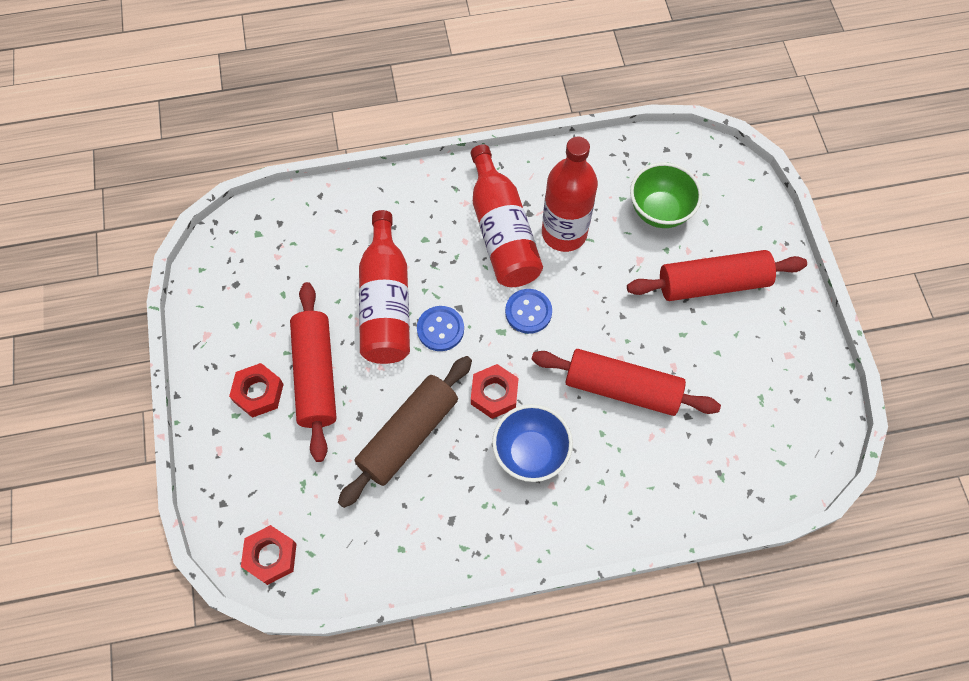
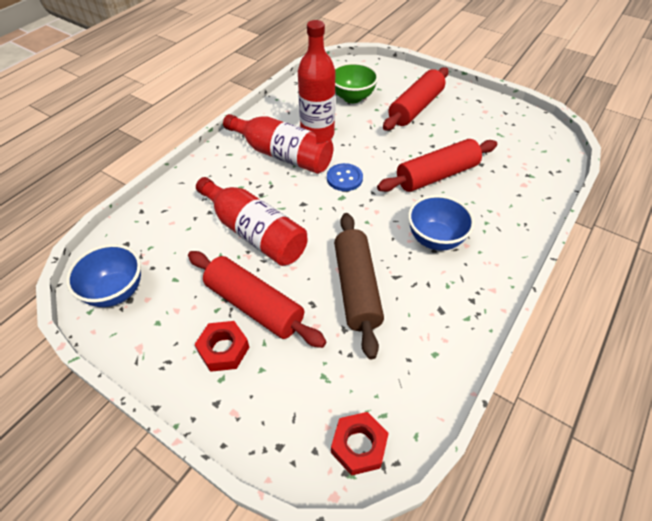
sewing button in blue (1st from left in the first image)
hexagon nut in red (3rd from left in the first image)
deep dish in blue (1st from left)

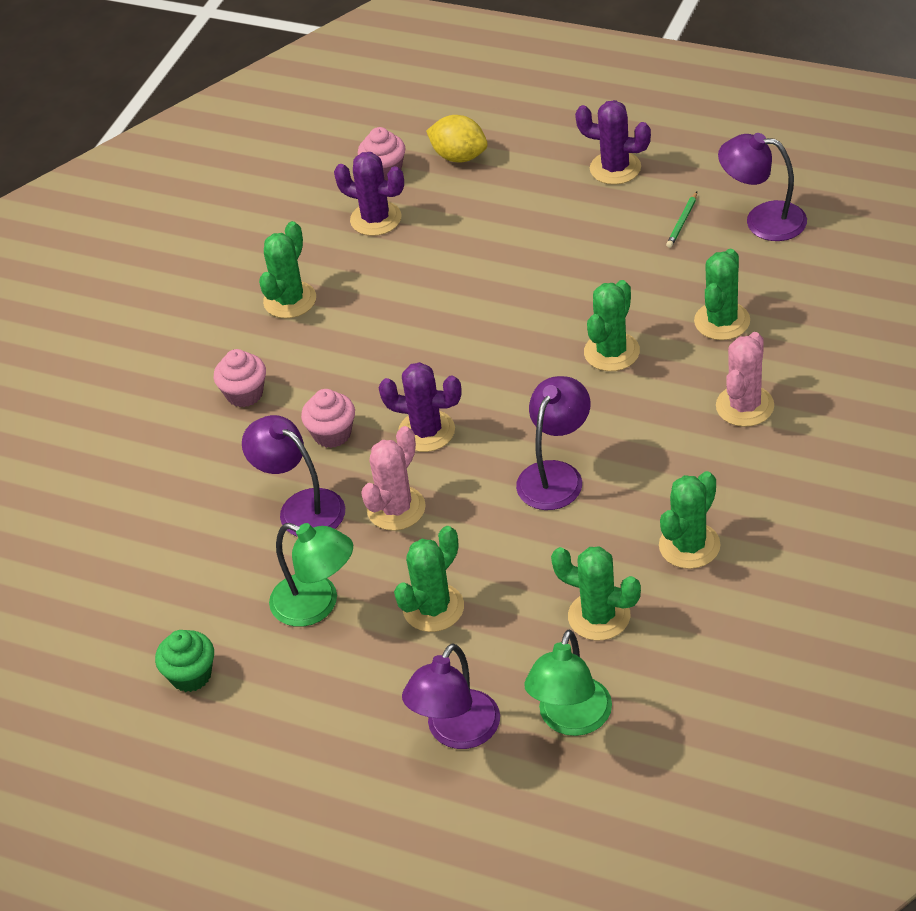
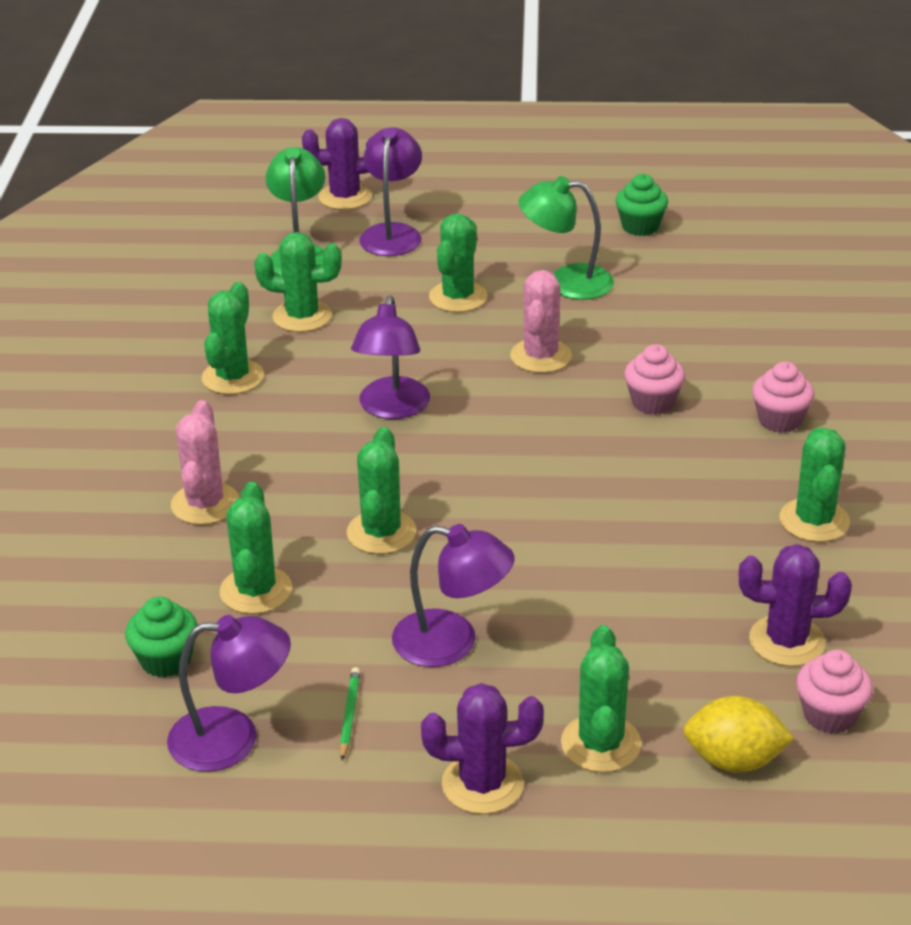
prickly plant in violet (1st from left)
lamp in violet (4th from left)
muffin in leaf-green (1st from left)
prickly plant in leaf-green (6th from left)

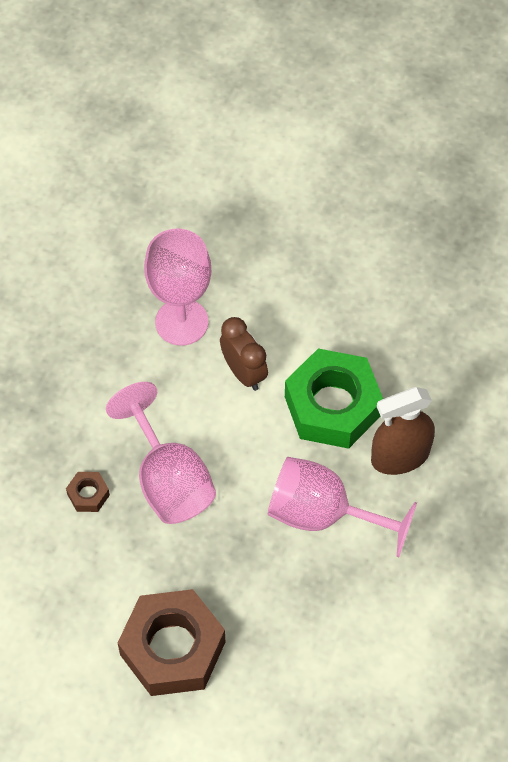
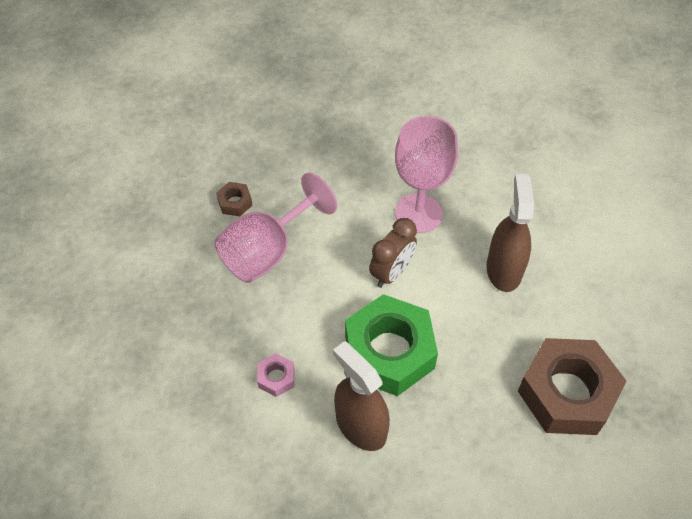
hexagon nut in rose-pink
hexagon nut in dark brown (2nd from left)
spray bottle in dark brown (2nd from left)

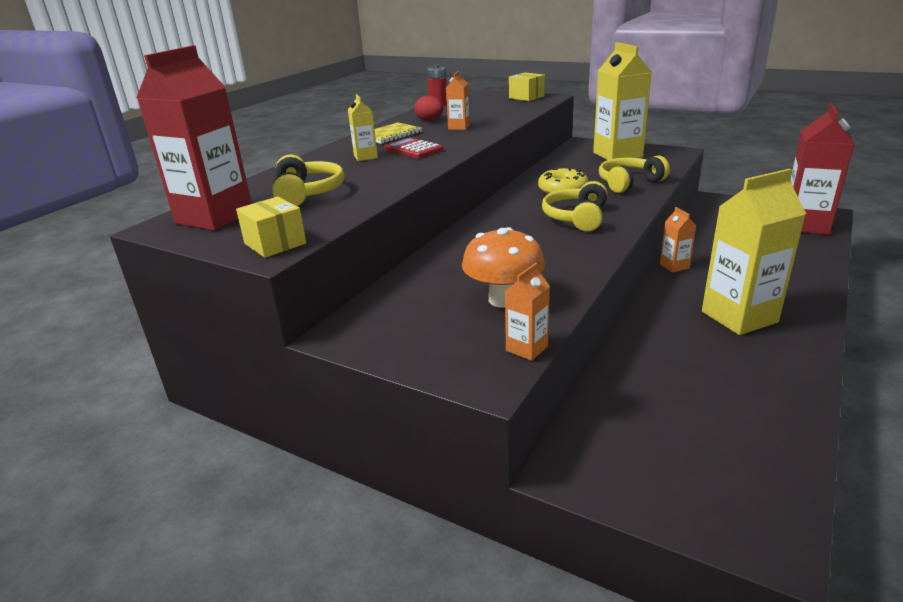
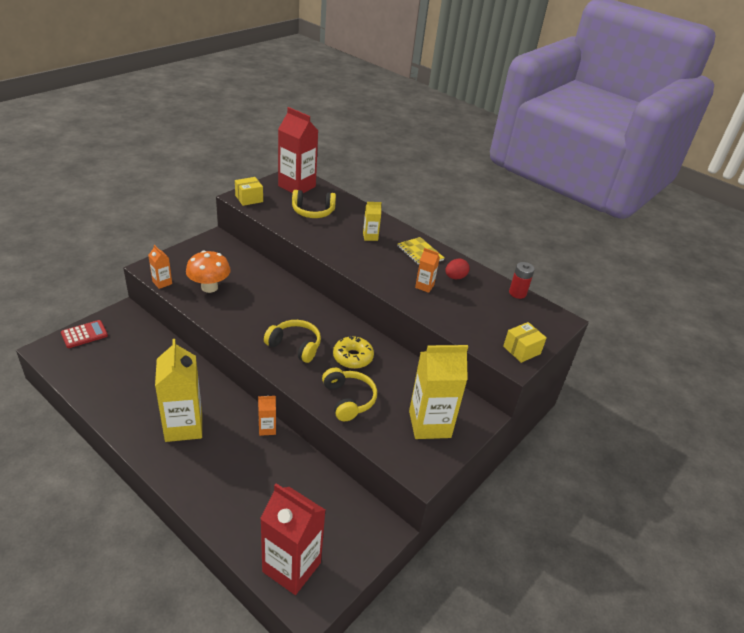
adding machine in red

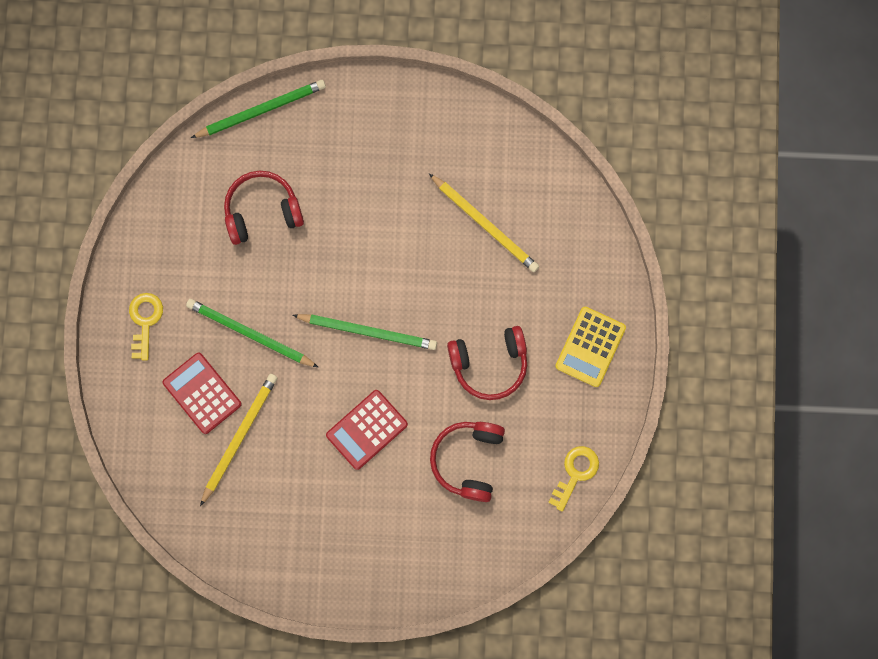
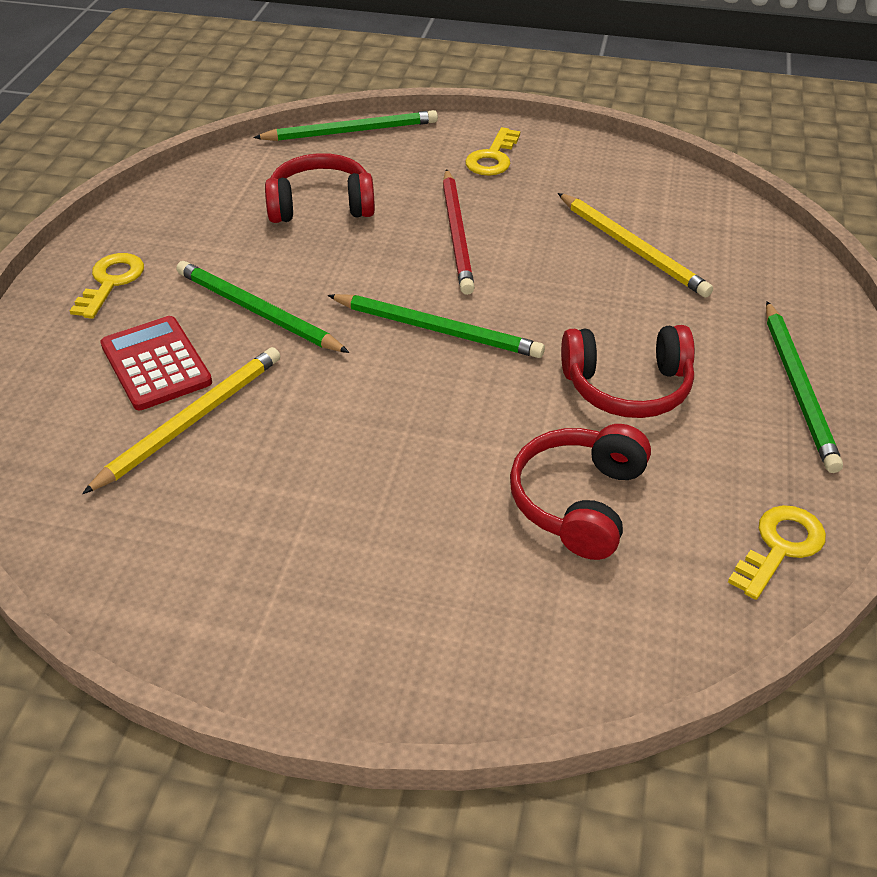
pencil in leaf-green (4th from left)
adding machine in red (2nd from left in the first image)
door key in yellow (2nd from left)
pencil in red

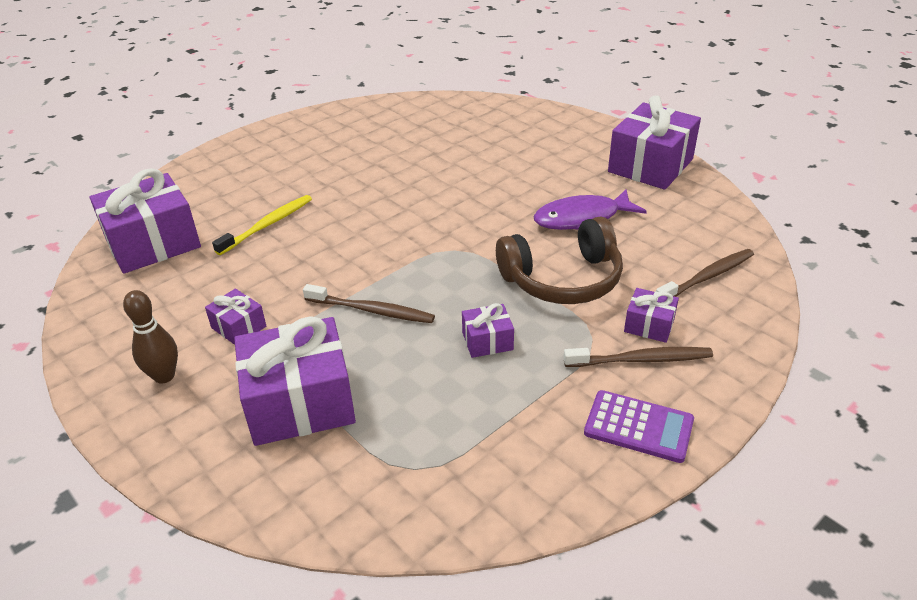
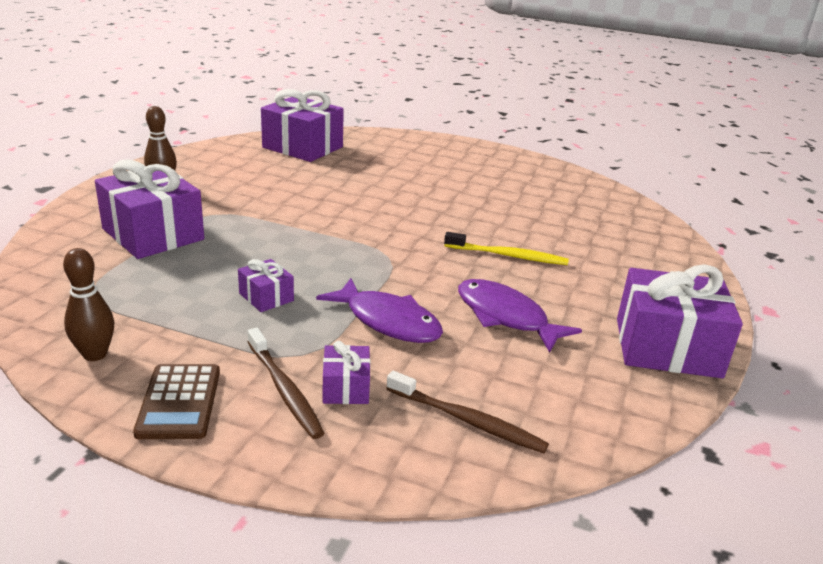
toothbrush in yellow
fish in violet (1st from left)
toothbrush in dark brown (1st from left in the first image)
wrapped gift in violet (2nd from left in the first image)
adding machine in dark brown
tenpin in dark brown (1st from left)

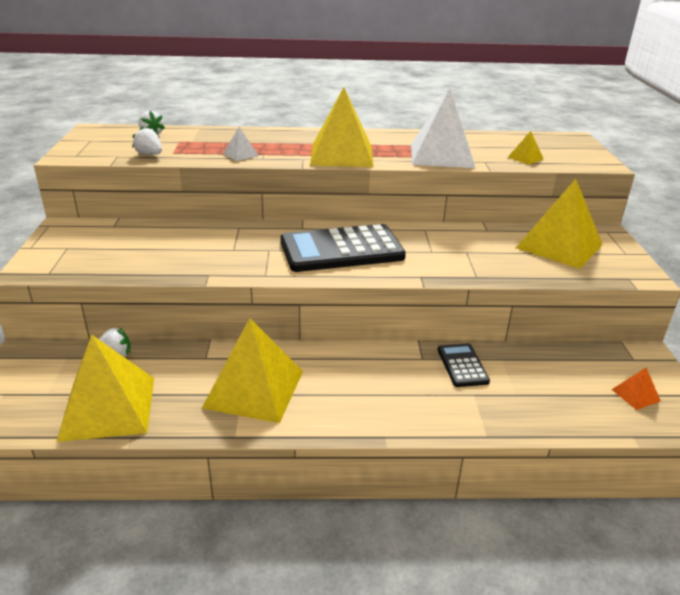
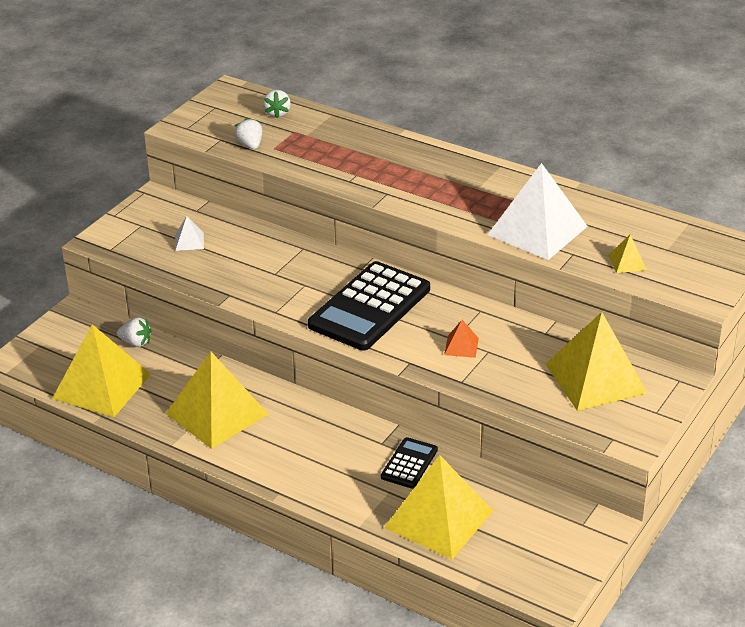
solid pyramid in yellow (3rd from left)
solid pyramid in white (1st from left)
adding machine in jet-black (1st from left)
solid pyramid in bright orange

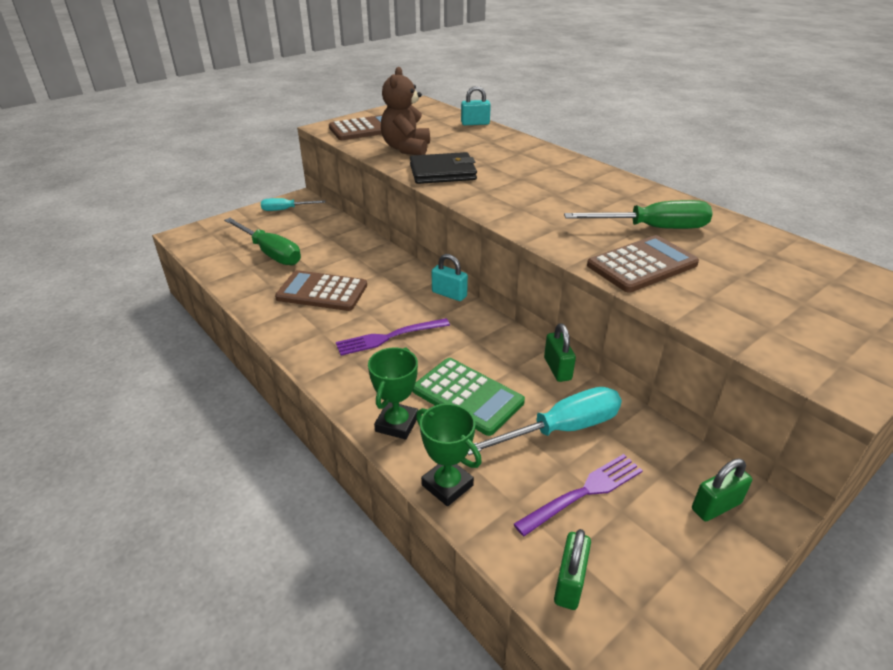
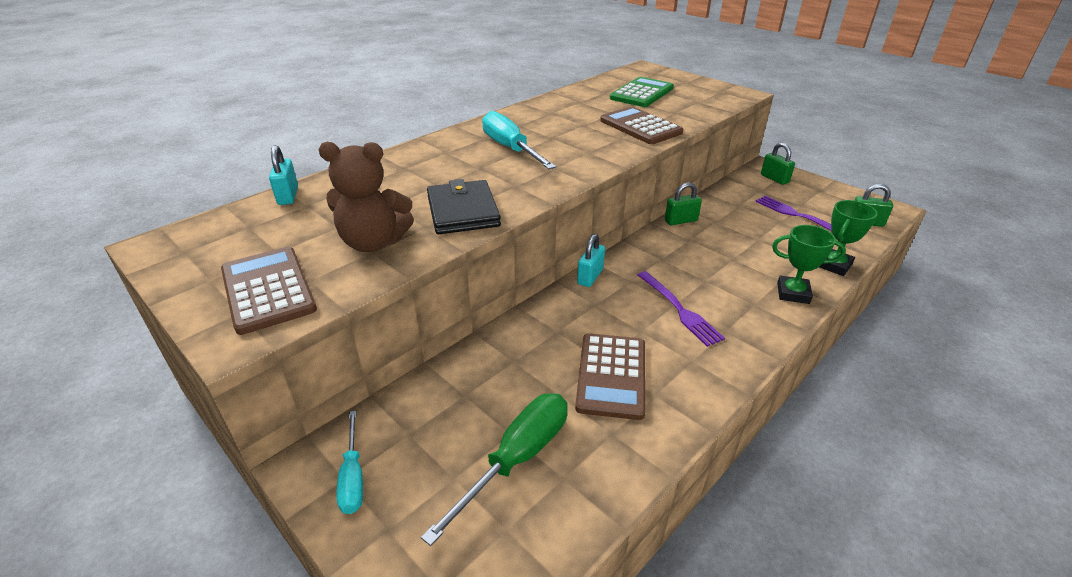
hand screwdriver in leaf-green (2nd from left in the first image)
adding machine in leaf-green
hand screwdriver in aqua (2nd from left)

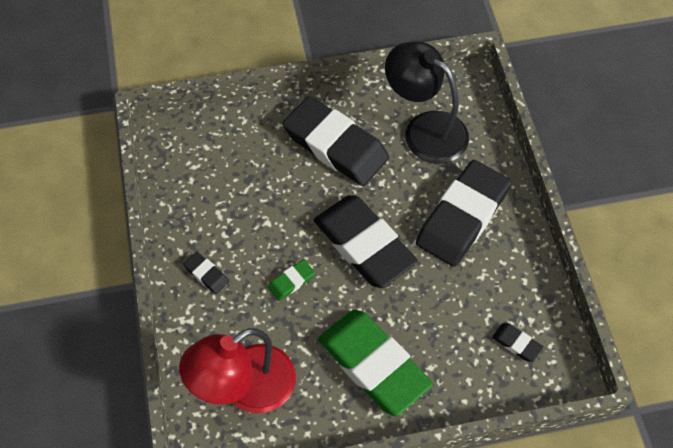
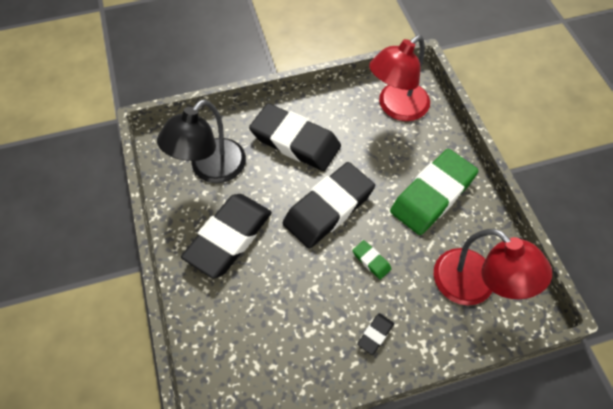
lamp in red (1st from left)

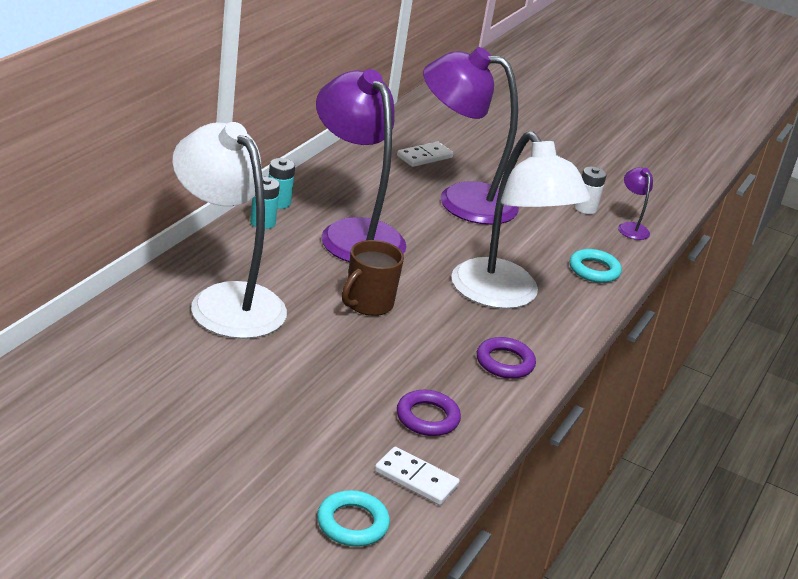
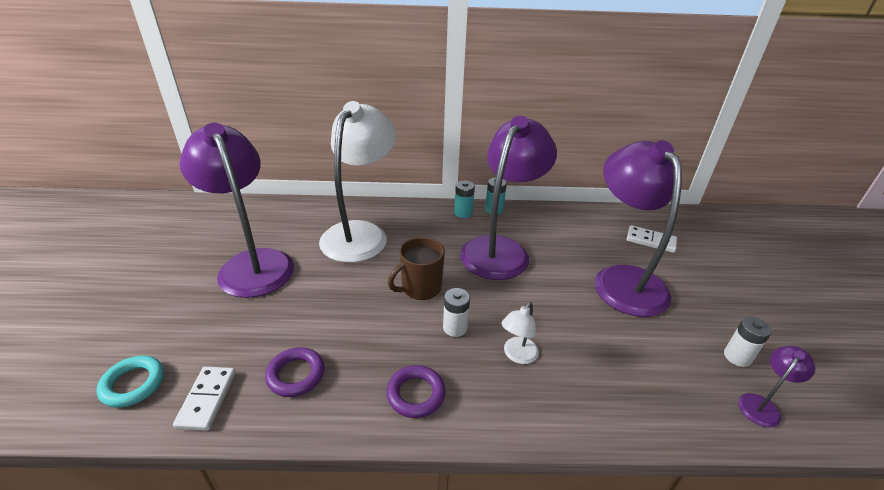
lamp in white (2nd from left)
mug in dark brown
torus in aqua (2nd from left in the first image)
lamp in violet (1st from left)
power cell in white (1st from left)

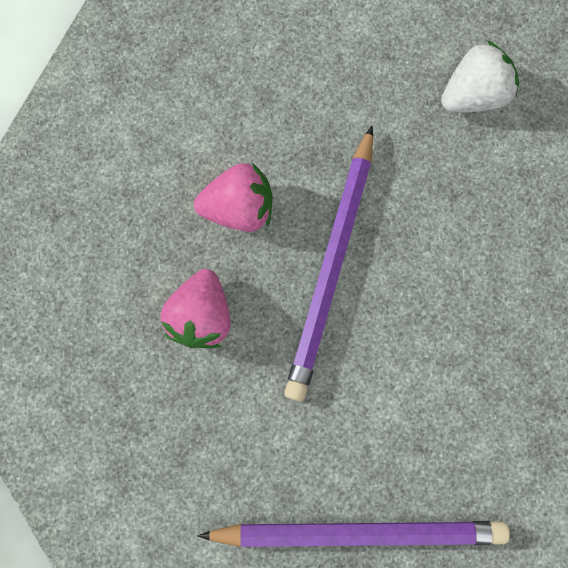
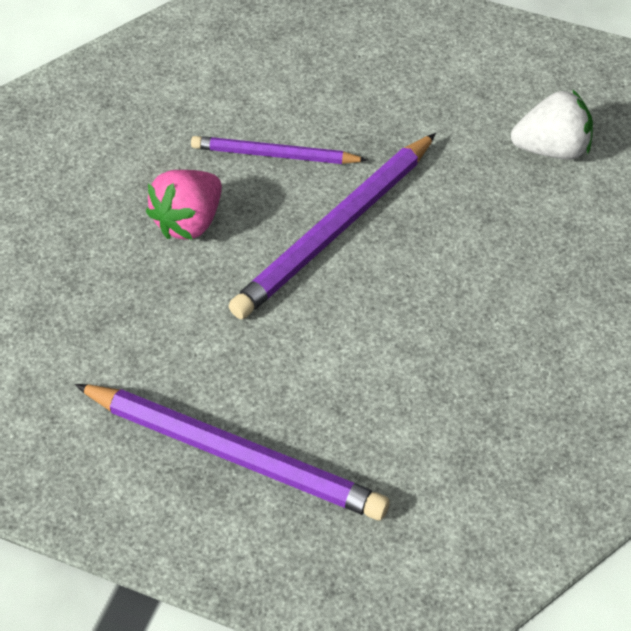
pencil in violet (2nd from left)

